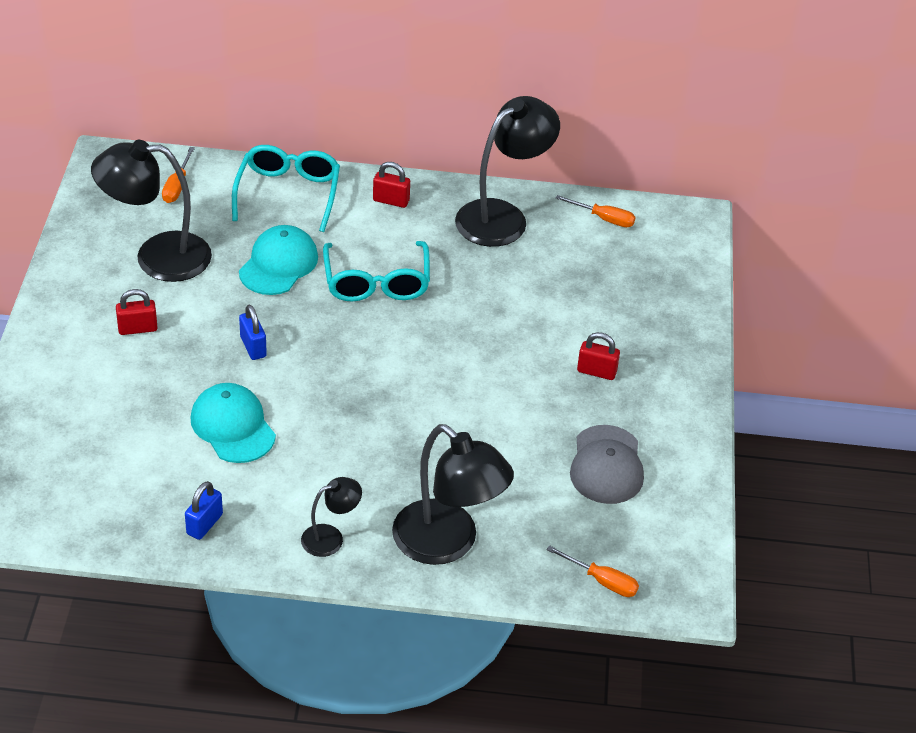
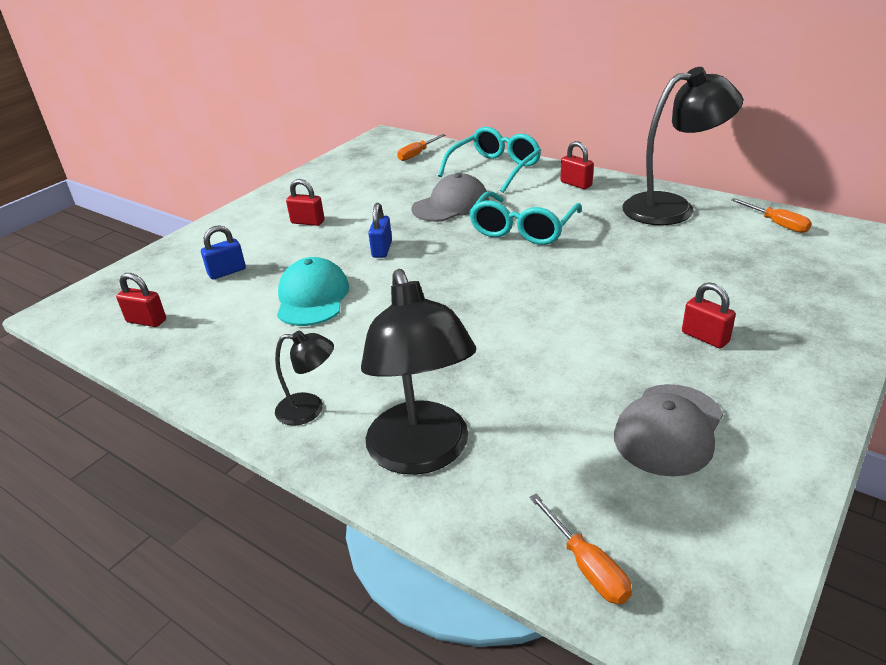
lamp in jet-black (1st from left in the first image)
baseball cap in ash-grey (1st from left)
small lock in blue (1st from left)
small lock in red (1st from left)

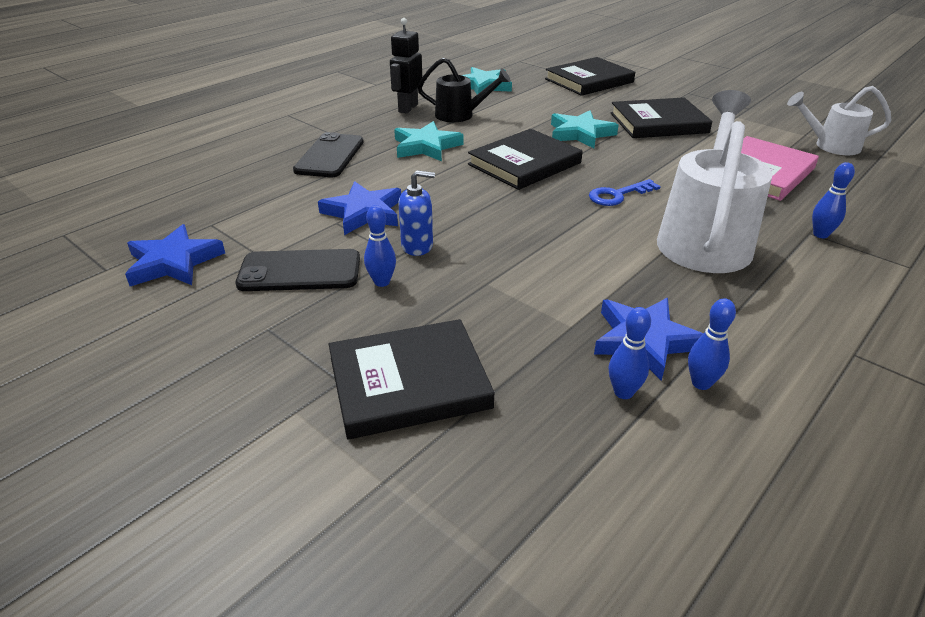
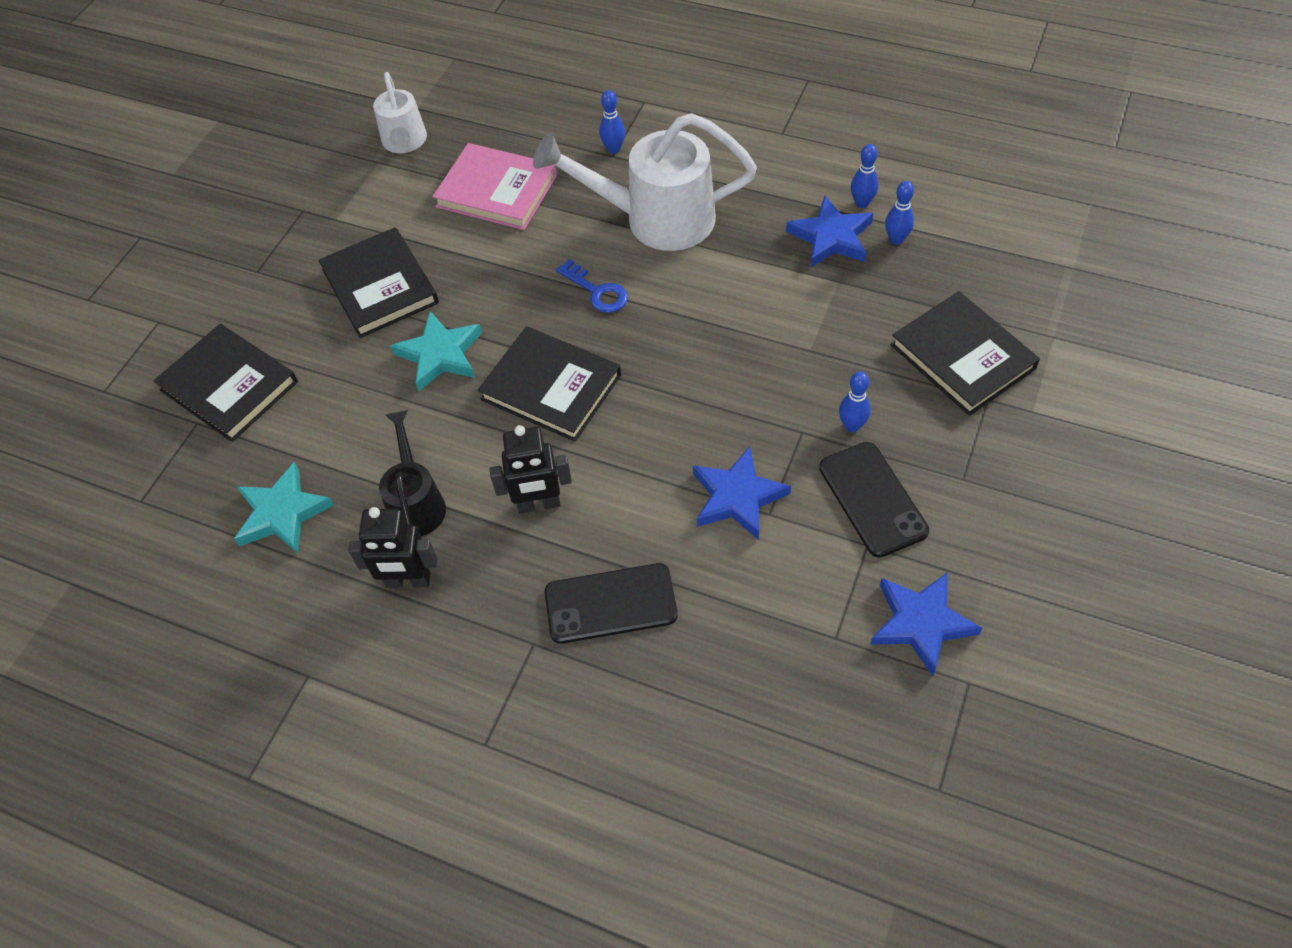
toy robot in jet-black (2nd from left)
soap dispenser in blue

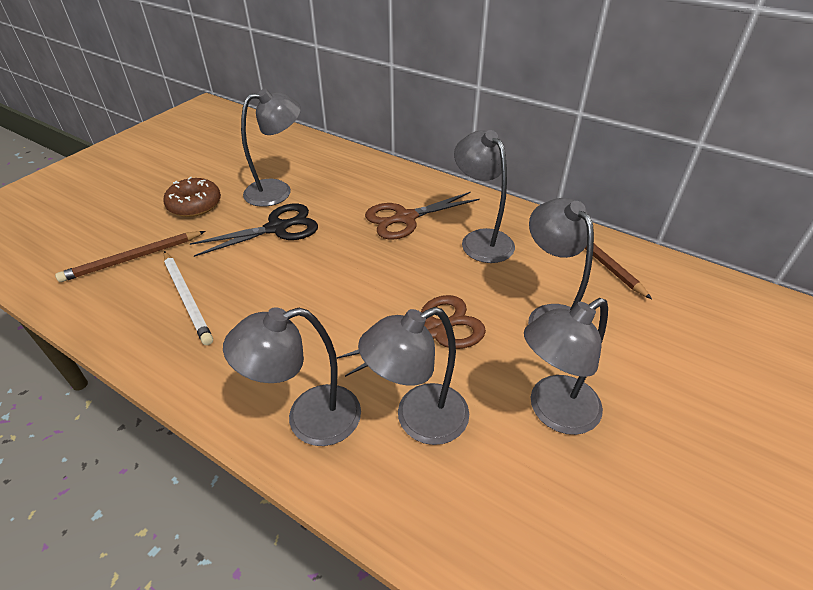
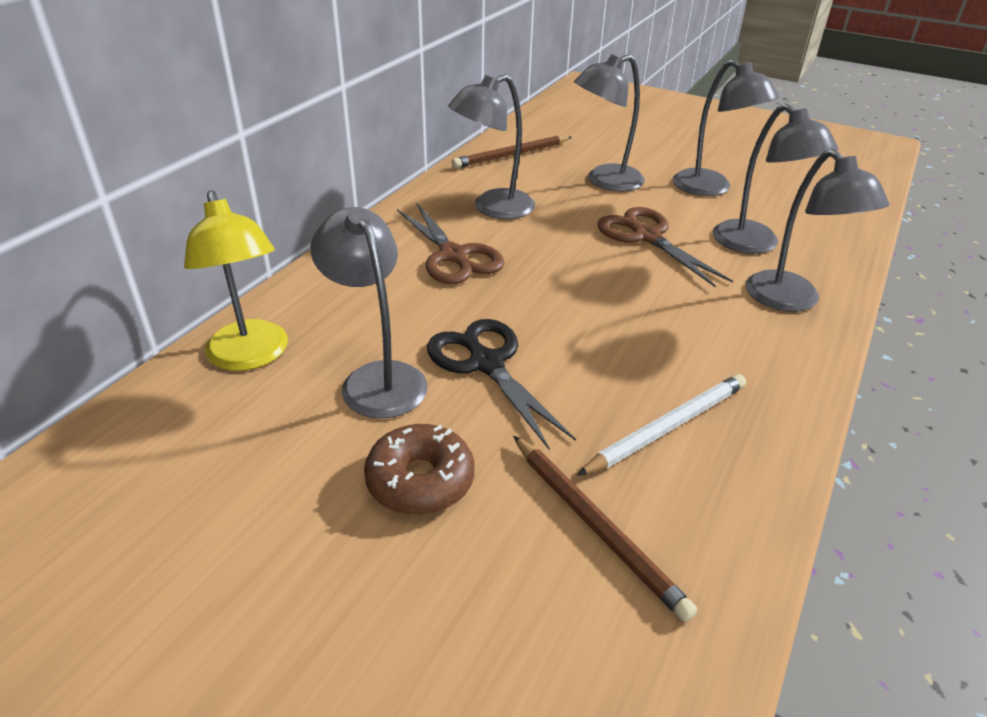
lamp in yellow

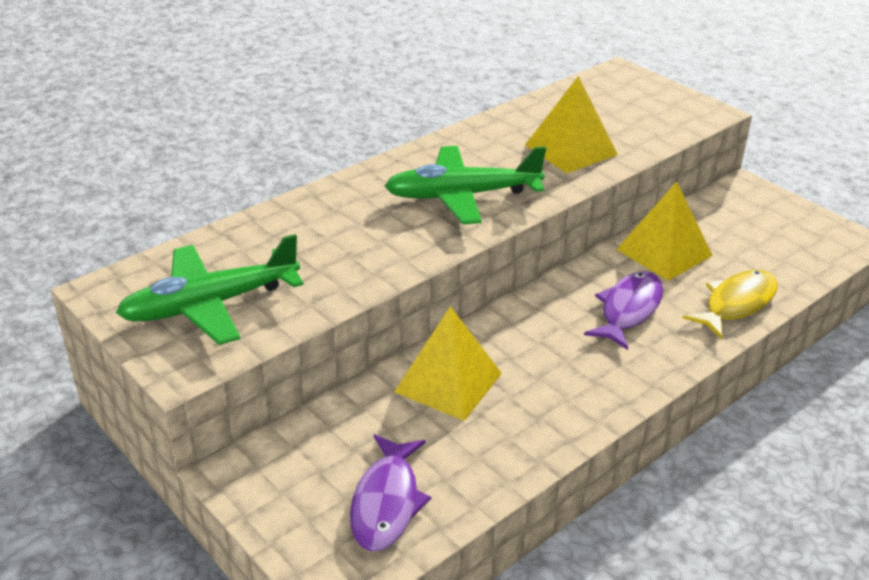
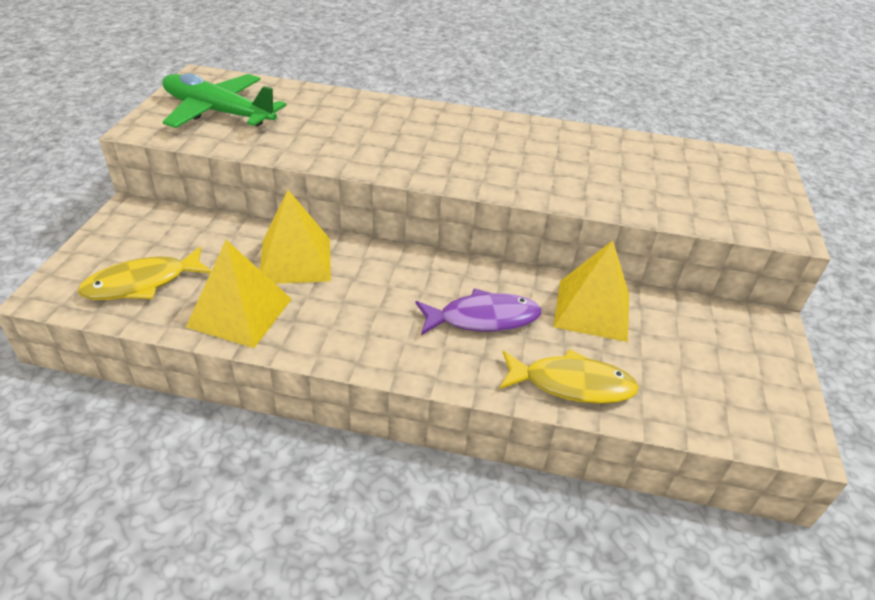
solid pyramid in yellow (1st from left)
aeroplane in leaf-green (2nd from left in the first image)
fish in yellow (1st from left)

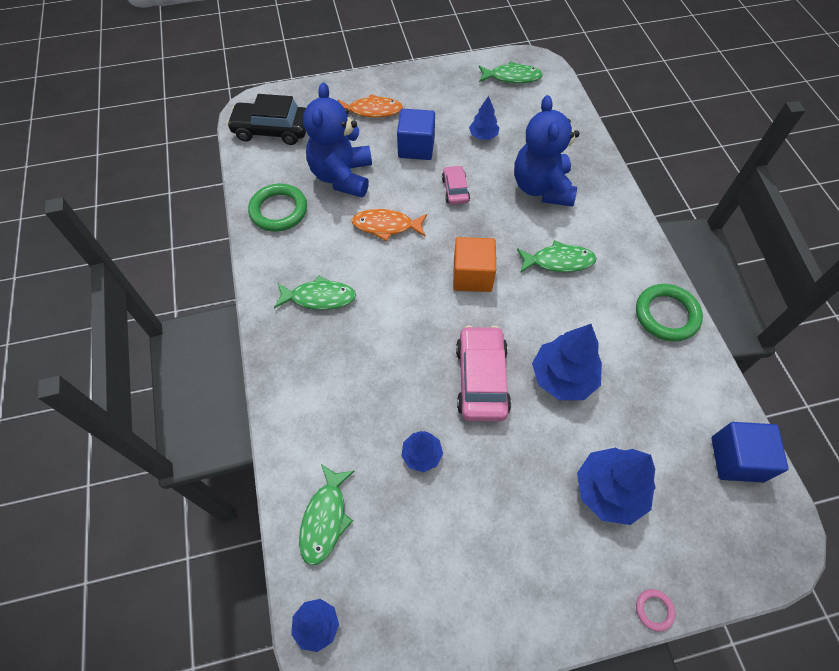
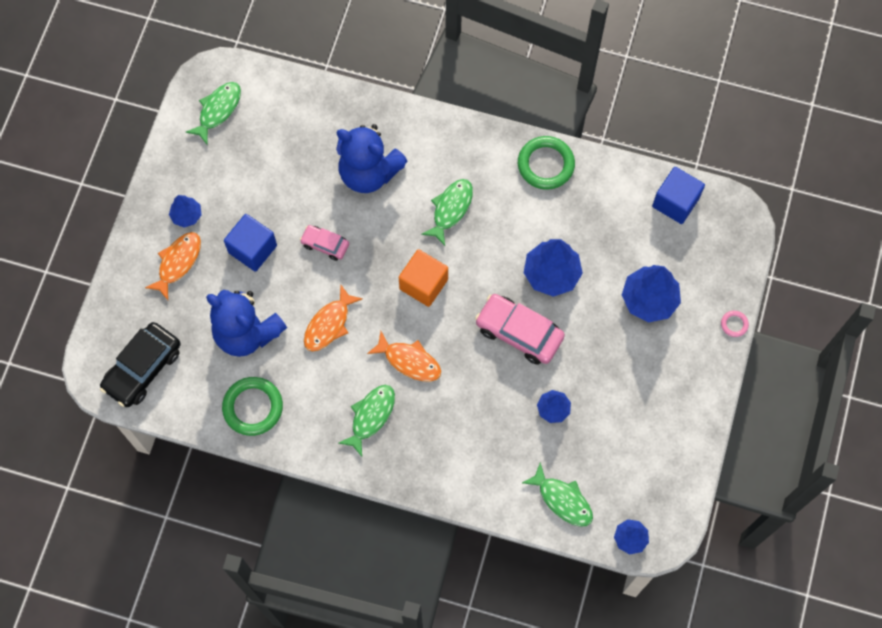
toy tree in blue (1st from left)
fish in bright orange (3rd from left)

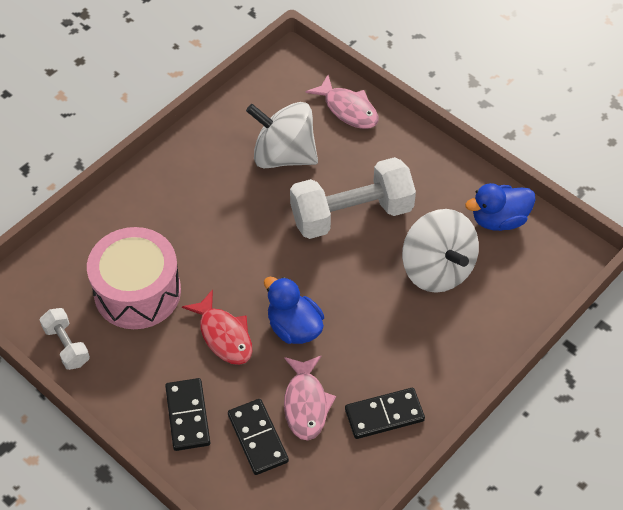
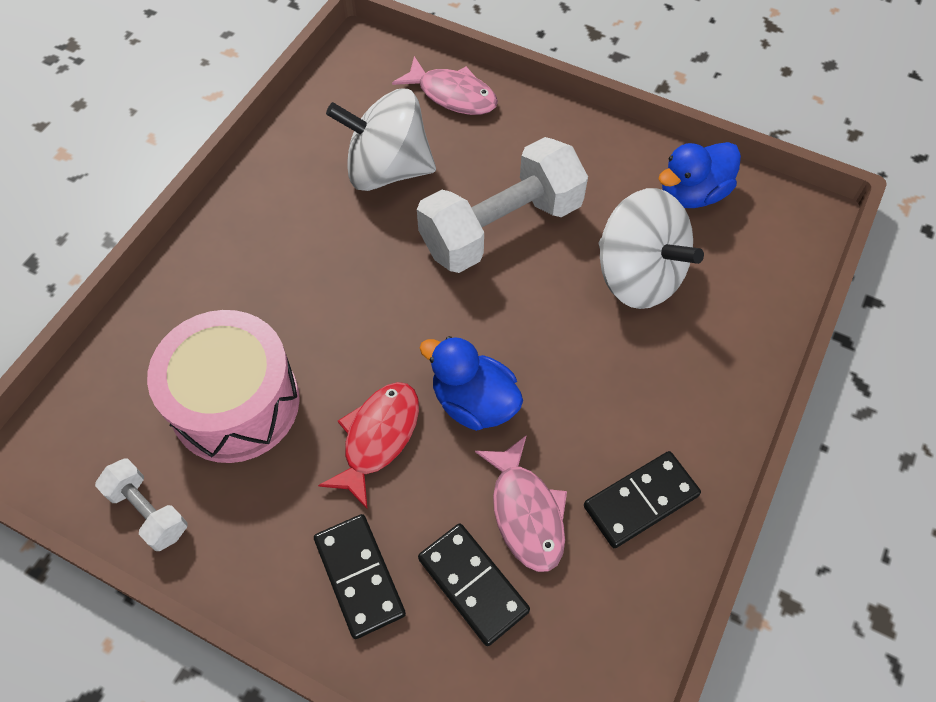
fish in red

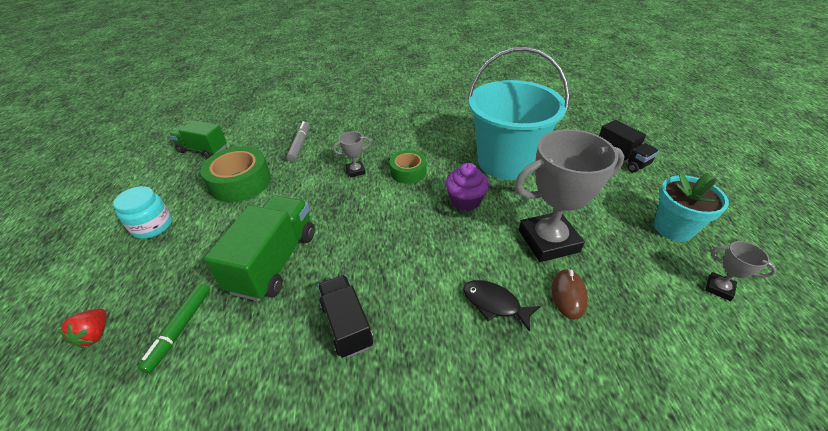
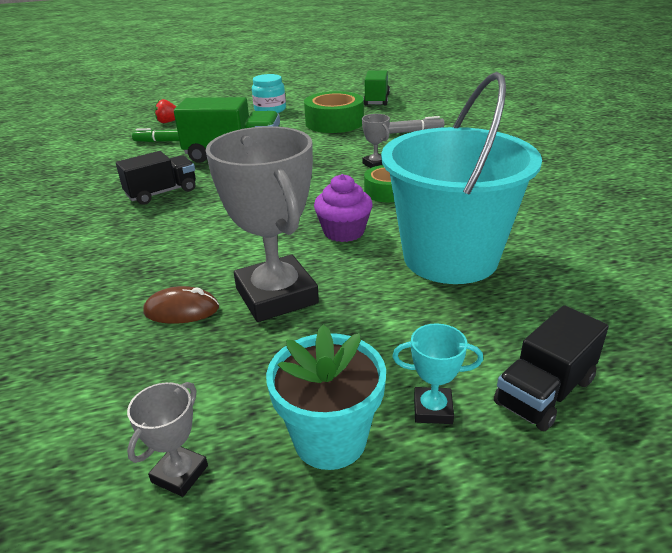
fish in jet-black
award cup in aqua

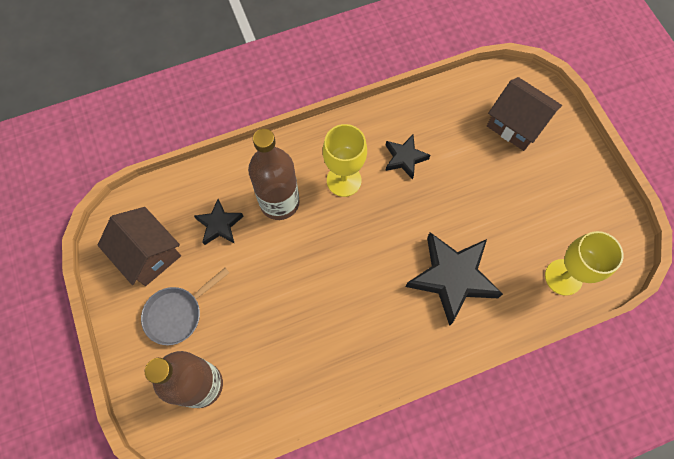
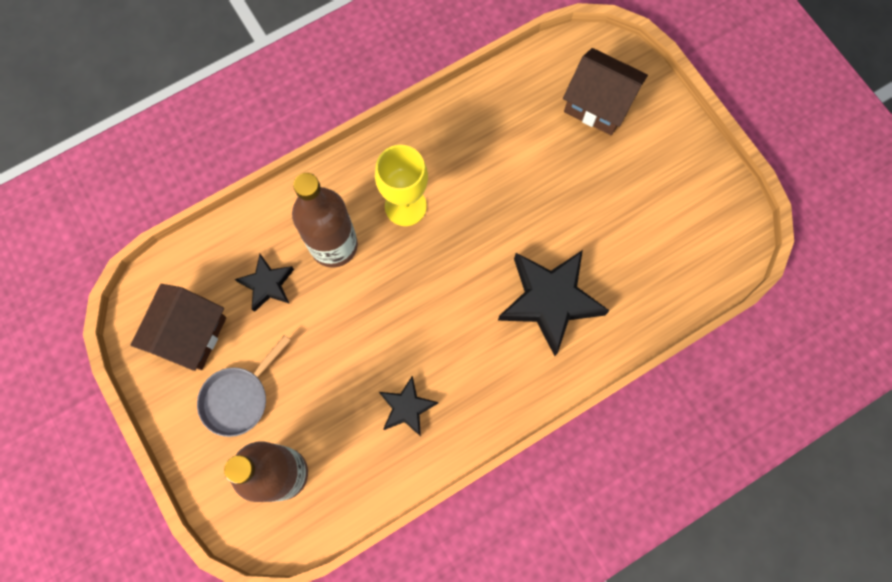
star shape in jet-black (2nd from left)
house in dark brown (1st from left)
wine glass in yellow (2nd from left in the first image)

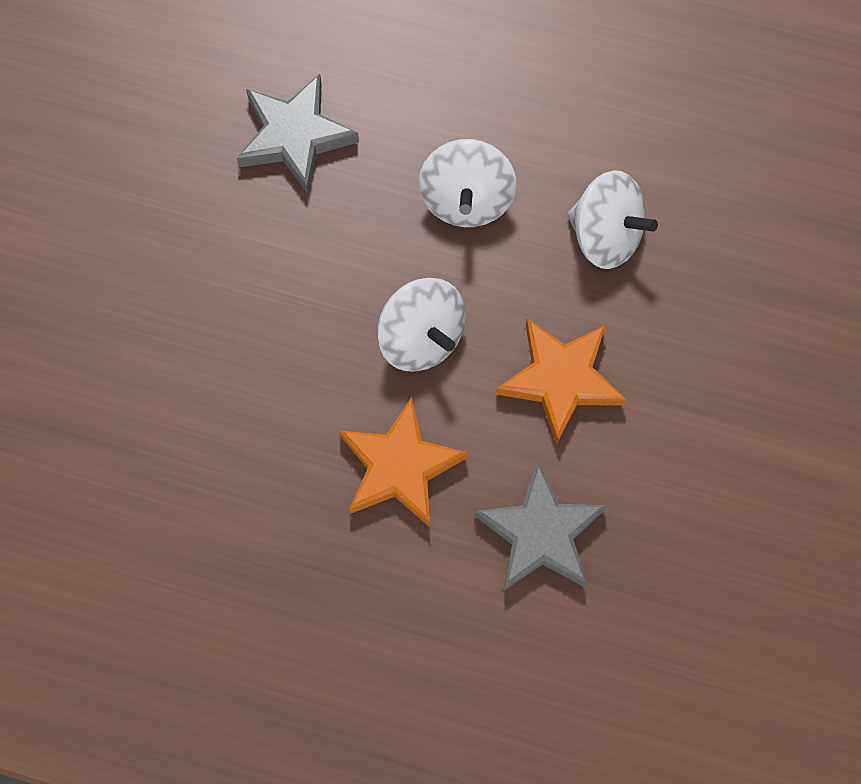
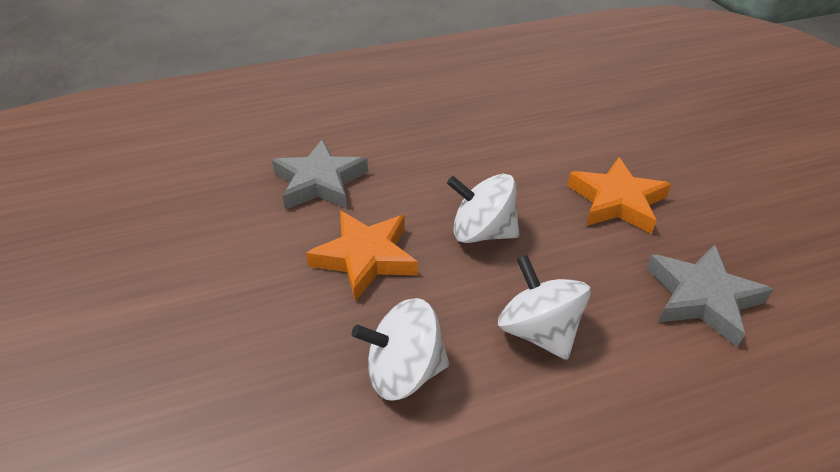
star shape in bright orange (2nd from left)

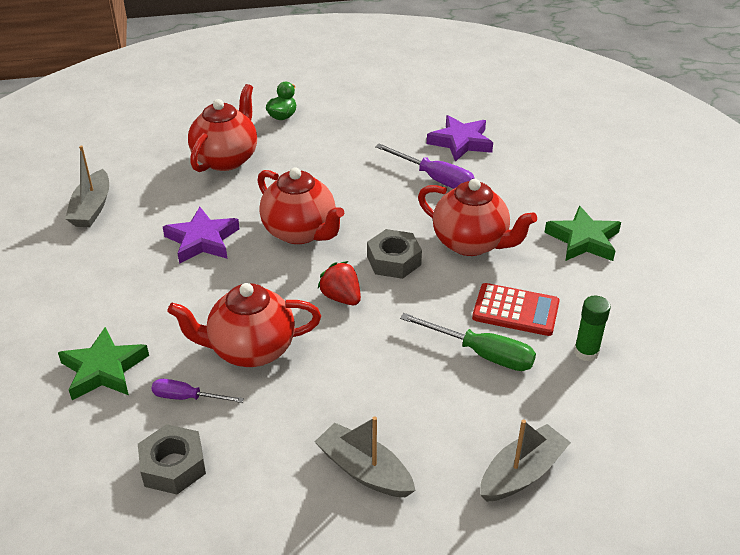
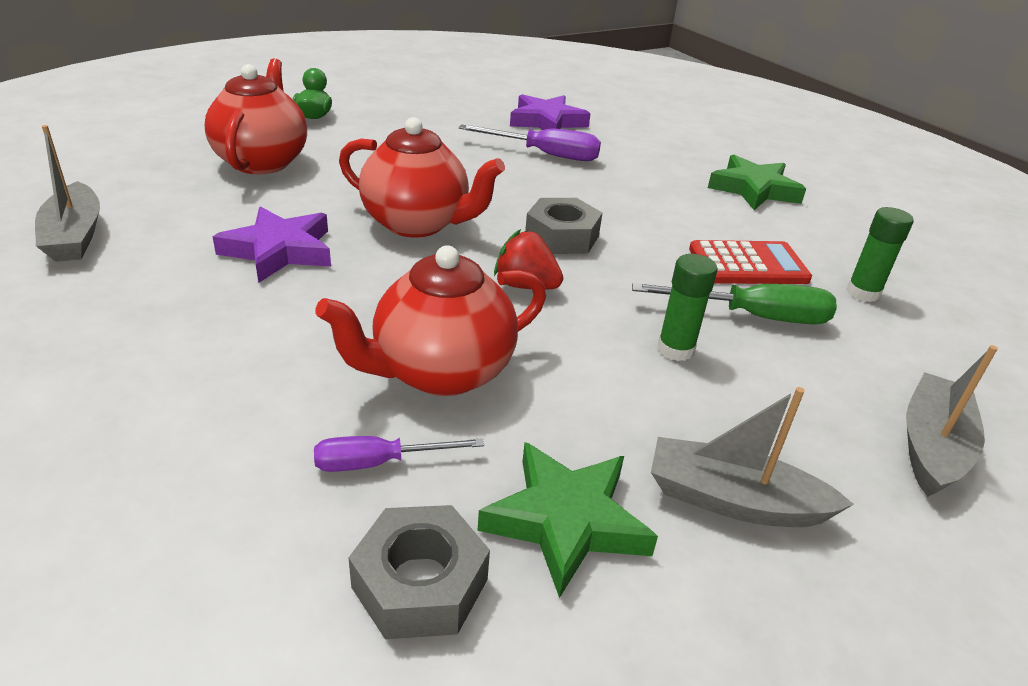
teapot in red (4th from left in the first image)
star shape in leaf-green (1st from left)
glue stick in leaf-green (1st from left)

